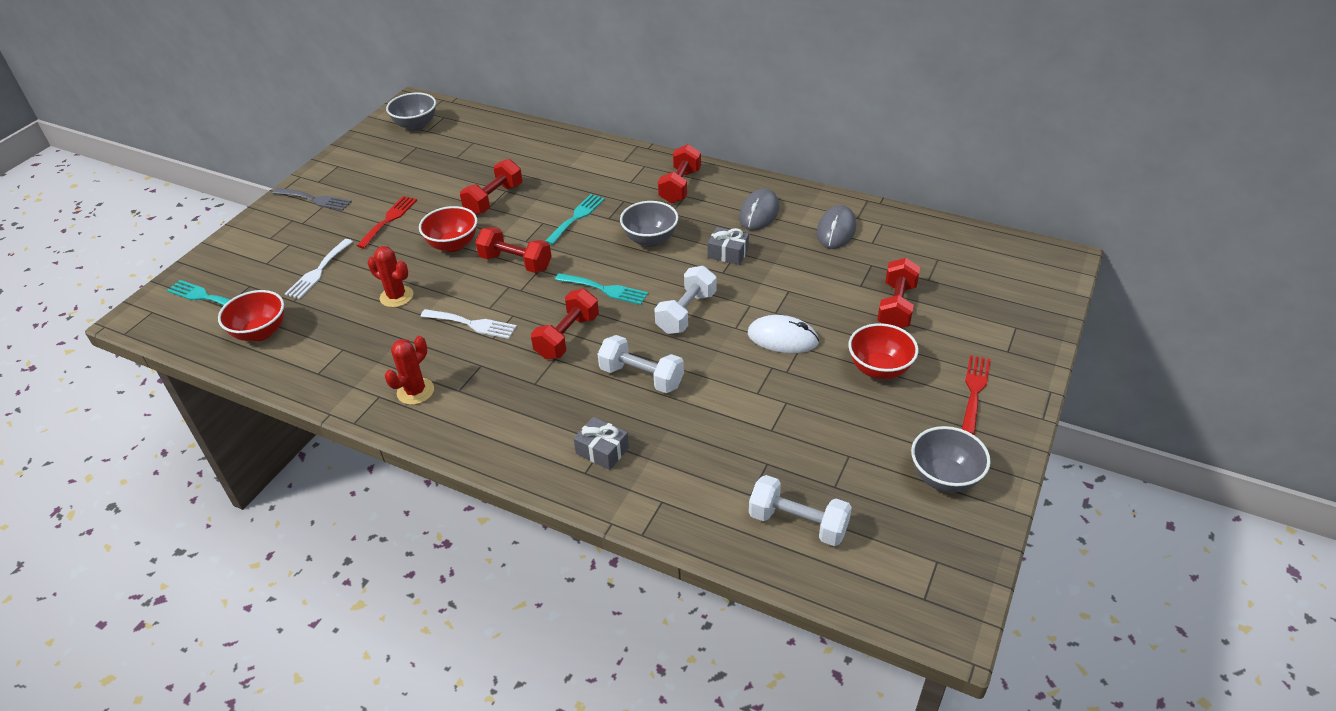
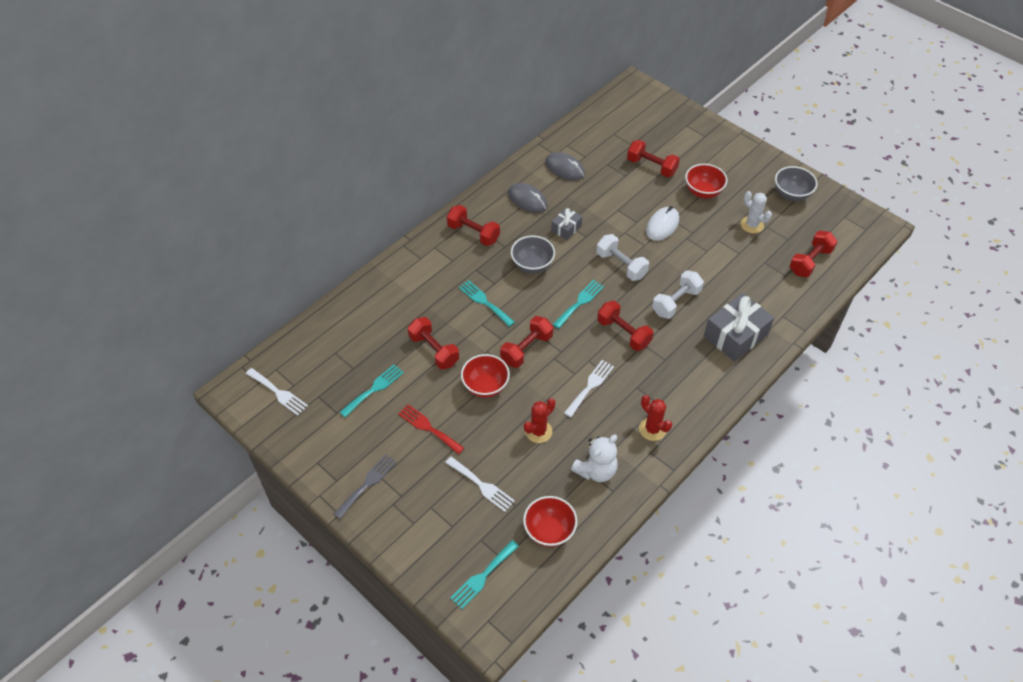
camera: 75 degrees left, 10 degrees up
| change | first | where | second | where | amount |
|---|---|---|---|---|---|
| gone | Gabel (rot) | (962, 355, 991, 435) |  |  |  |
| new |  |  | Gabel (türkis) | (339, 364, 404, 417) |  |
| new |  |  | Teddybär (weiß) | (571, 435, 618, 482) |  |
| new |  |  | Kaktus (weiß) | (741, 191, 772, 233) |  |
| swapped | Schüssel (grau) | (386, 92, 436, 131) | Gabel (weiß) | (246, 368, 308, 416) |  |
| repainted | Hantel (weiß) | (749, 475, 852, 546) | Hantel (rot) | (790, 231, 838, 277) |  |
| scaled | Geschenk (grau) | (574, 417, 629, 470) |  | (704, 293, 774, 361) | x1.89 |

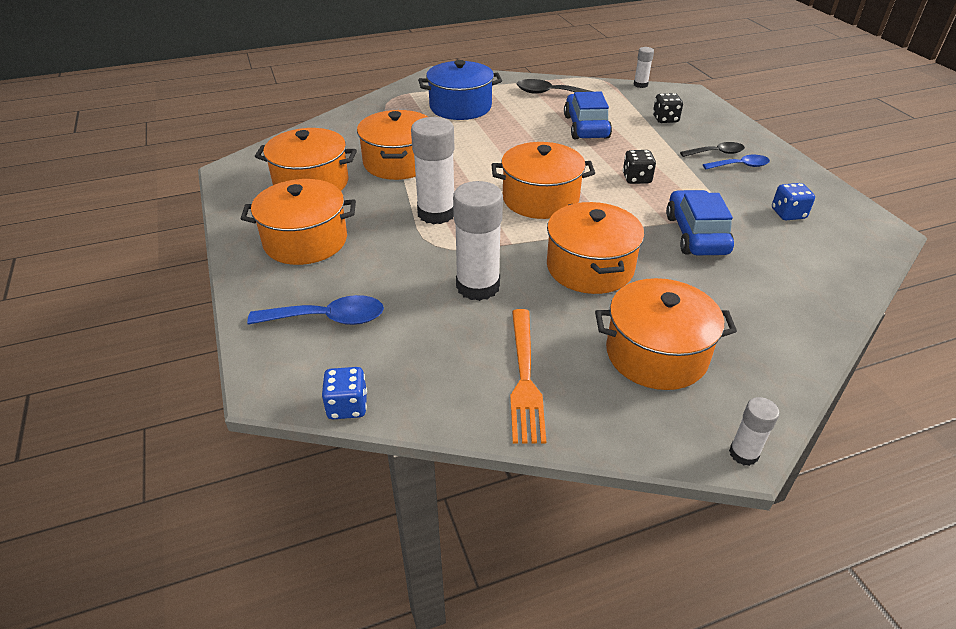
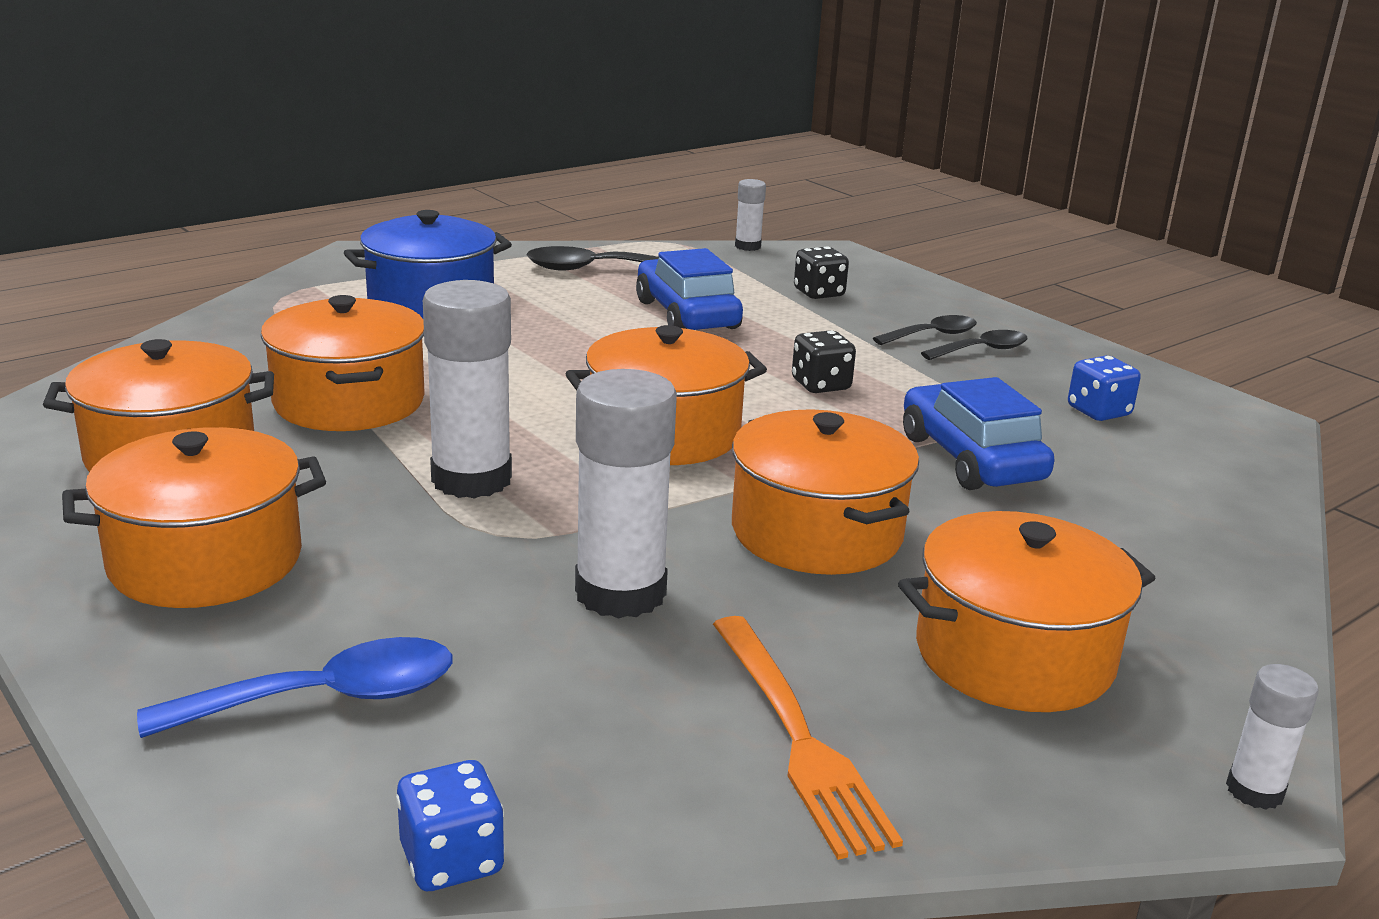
camera: 20 degrees left, 15 degrees down
| change | first | where | second | where | amount |
|---|---|---|---|---|---|
| repainted | Löffel (blau) | (703, 155, 770, 169) | Löffel (schwarz) | (921, 330, 1027, 360) |  |

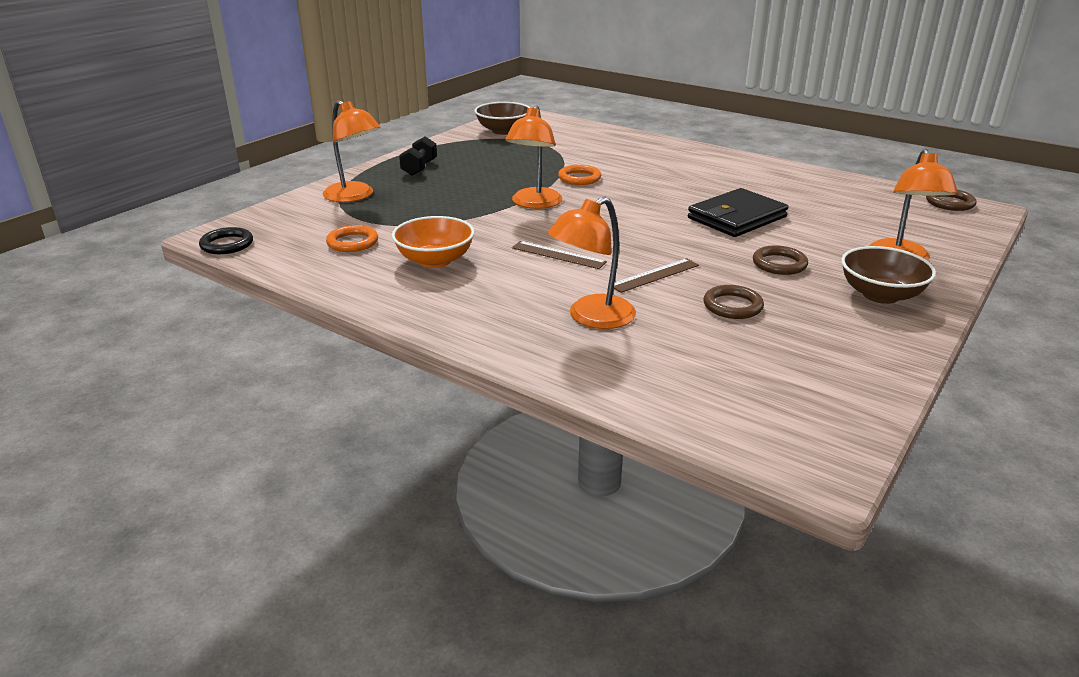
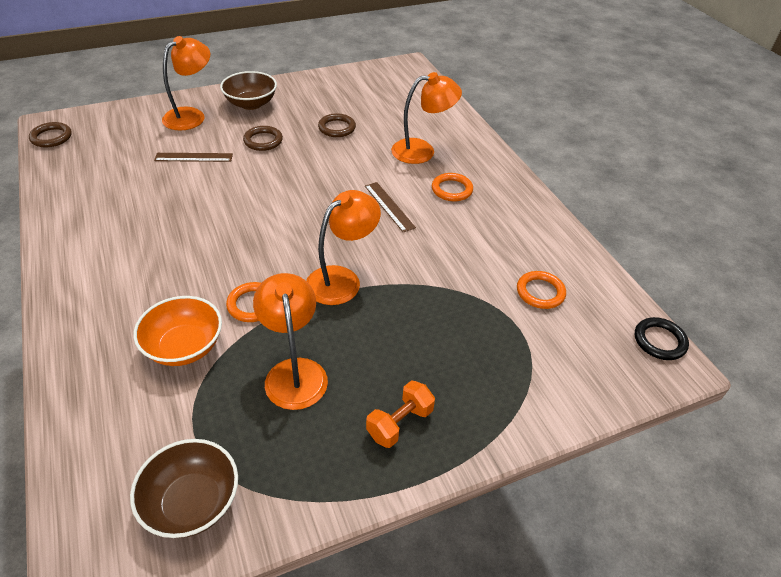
camera: 150 degrees left, 15 degrees up
| change | first | where | second | where | amount |
|---|---|---|---|---|---|
| gone | Geldbörse (schwarz) | (688, 188, 788, 237) |  |  |  |
| new |  |  | Ring (orange) | (432, 173, 473, 201) |  |
| shifted | Lampe (orange) | (322, 100, 380, 202) |  | (253, 273, 328, 410) |  |
| shifted | Schüssel (orange) | (392, 216, 474, 268) |  | (134, 296, 222, 366) |  |
| shifted | Lineal (braun) | (614, 258, 699, 293) |  | (154, 153, 233, 162) |  |
| repainted | Hantel (schwarz) | (399, 137, 437, 176) | Hantel (orange) | (366, 380, 435, 448) |  |

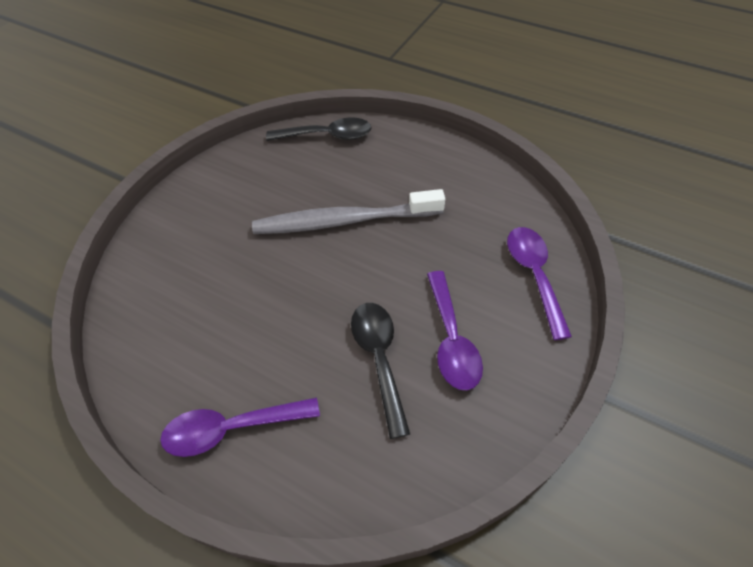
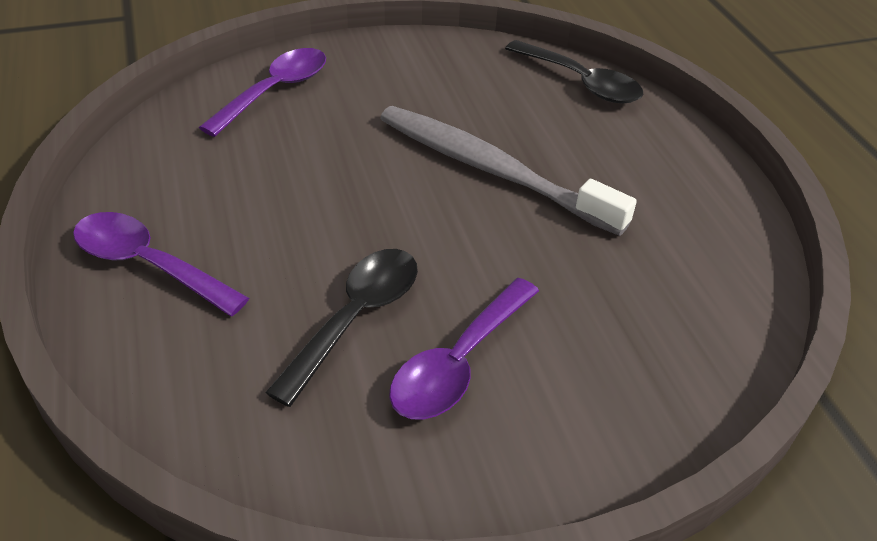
camera: 40 degrees right, 10 degrees down
| change | first | where | second | where | amount |
|---|---|---|---|---|---|
| shifted | Löffel (lila) | (507, 227, 572, 340) |  | (199, 48, 326, 137) |  |

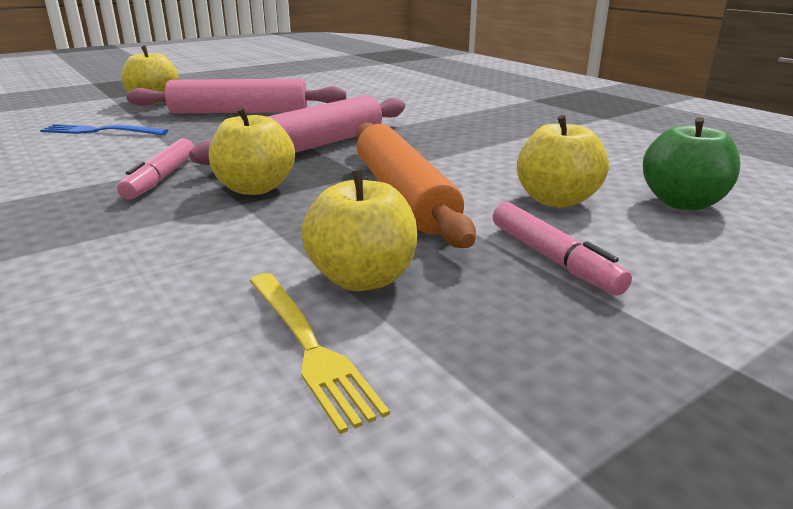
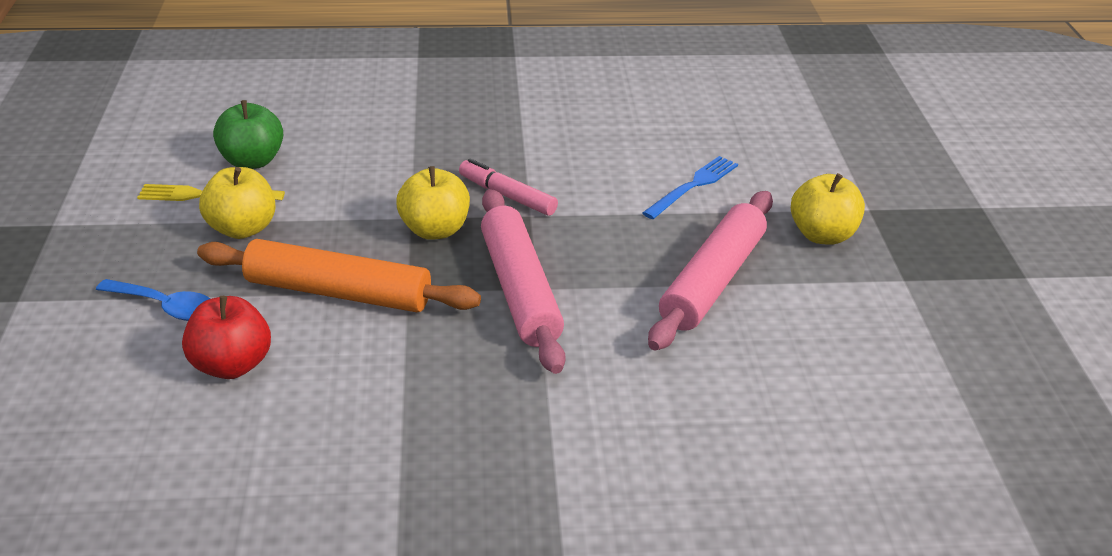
camera: 120 degrees right, 10 degrees up
| change | first | where | second | where | amount |
|---|---|---|---|---|---|
| shifted | Apfel (grün) | (643, 117, 741, 210) |  | (213, 100, 283, 169) |  |
| swapped | Filzstift (rosa) | (493, 202, 632, 295) | Löffel (blau) | (96, 279, 210, 321) |  |
| repainted | Apfel (gelb) | (517, 115, 609, 208) | Apfel (rot) | (182, 296, 271, 379) |  |

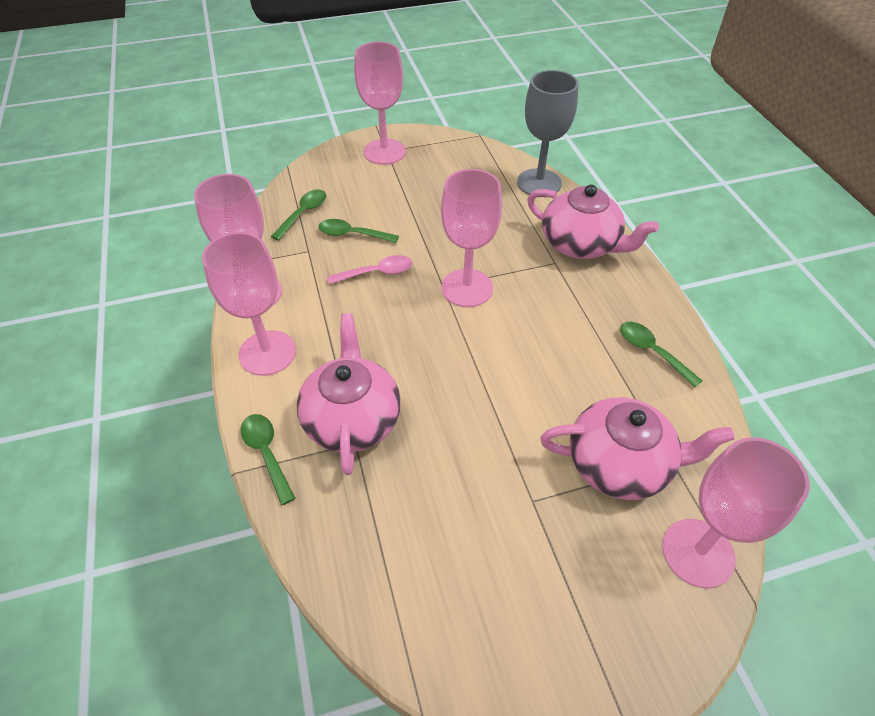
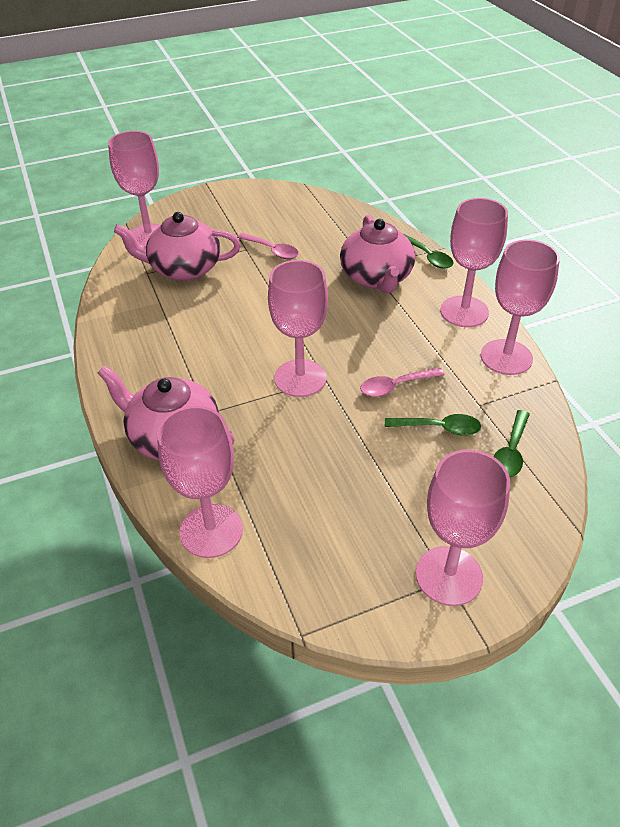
camera: 175 degrees right, 5 degrees down
| change | first | where | second | where | amount |
|---|---|---|---|---|---|
| gone | Löffel (grün) | (620, 322, 702, 387) |  |  |  |
| new |  |  | Löffel (rosa) | (237, 233, 298, 259) |  |
| repainted | Kelch (grau) | (517, 70, 578, 197) | Kelch (rosa) | (157, 406, 243, 558) |  |

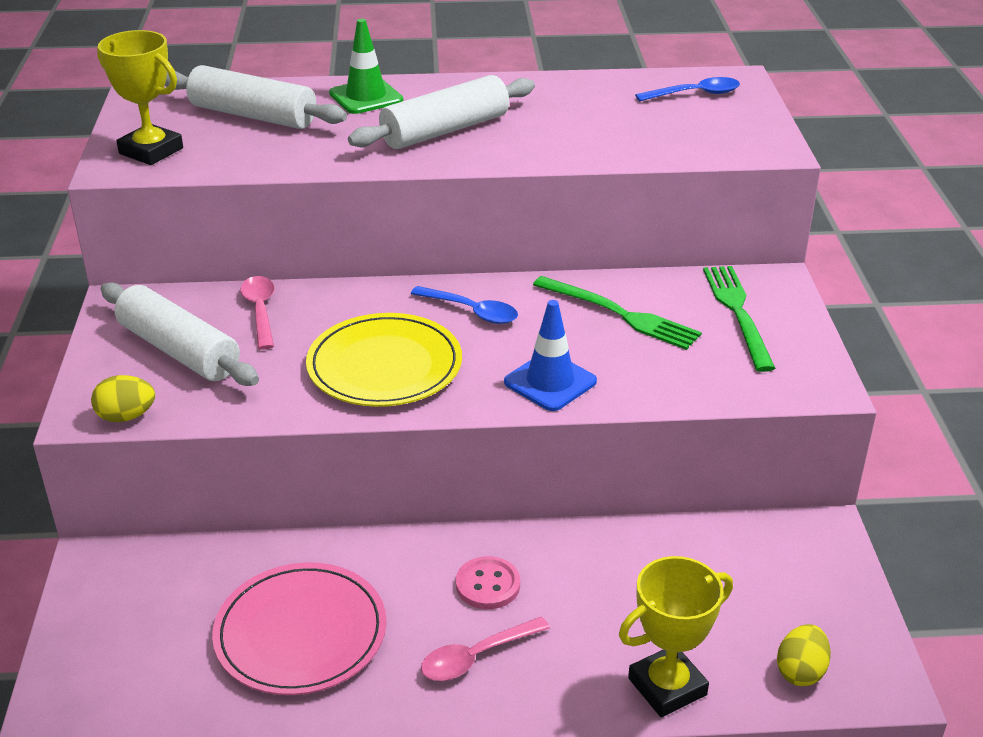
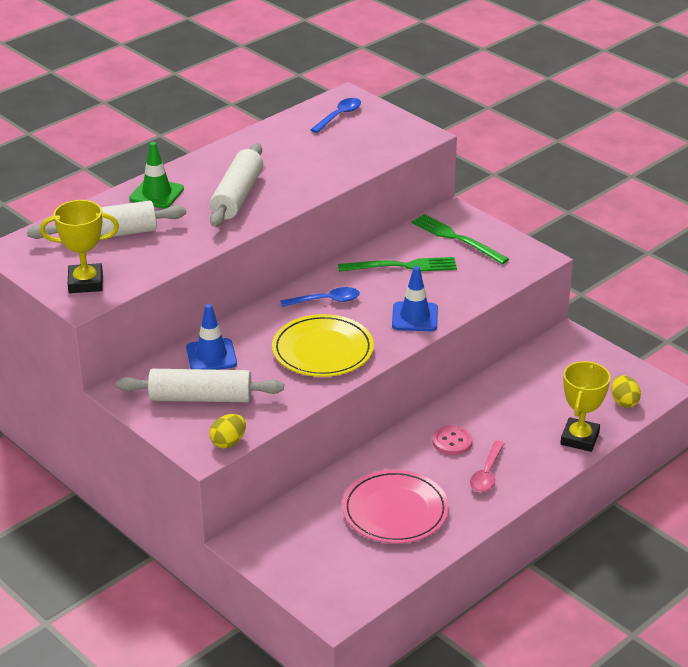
camera: 40 degrees left, 0 degrees up
| change | first | where | second | where | amount |
|---|---|---|---|---|---|
| swapped | Löffel (rosa) | (240, 276, 275, 350) | Leitkegel (blau) | (186, 304, 237, 370) |  |

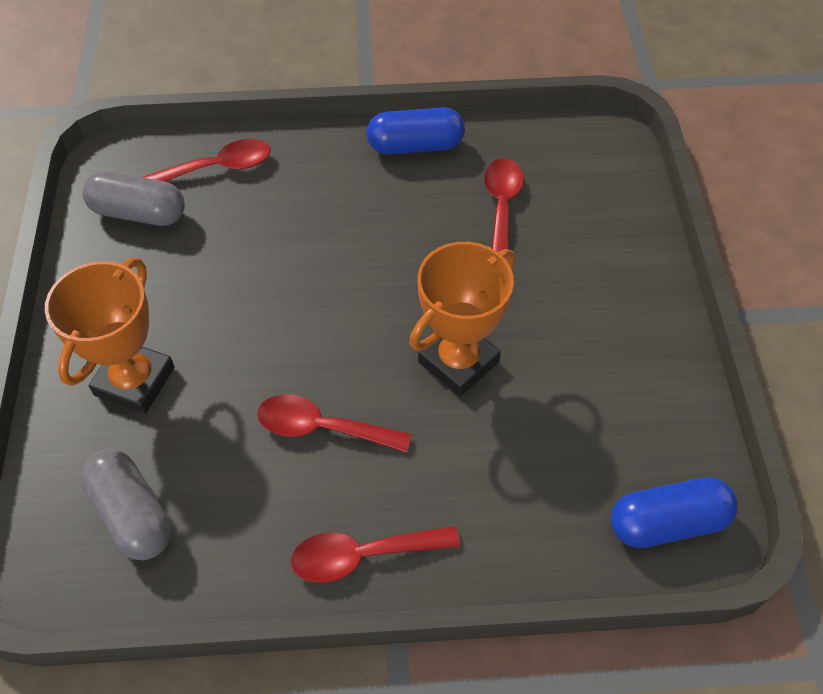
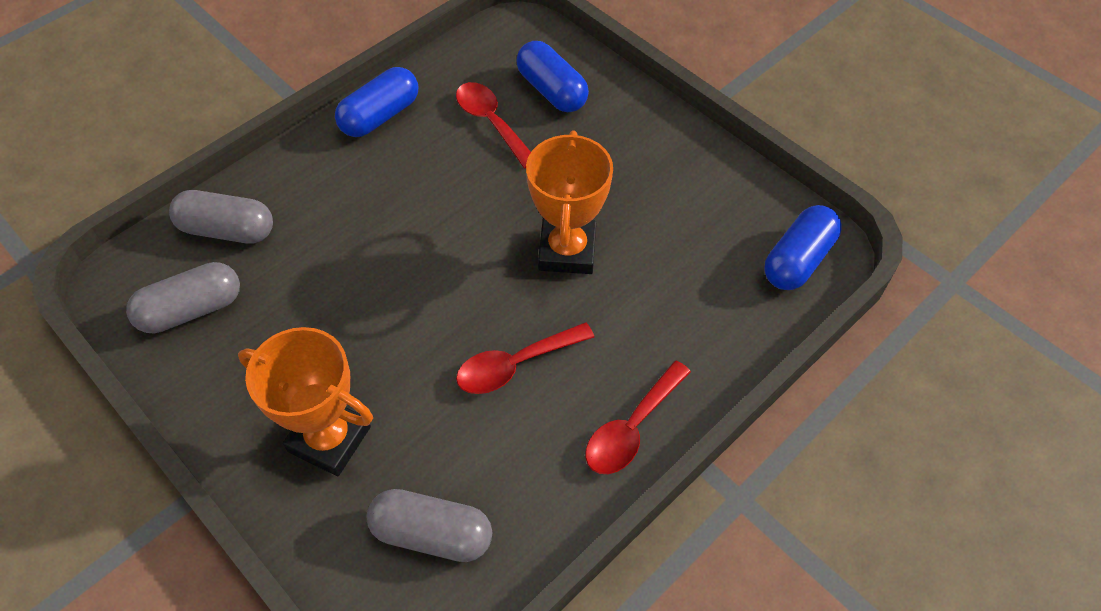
camera: 40 degrees left, 0 degrees up
| change | first | where | second | where | amount |
|---|---|---|---|---|---|
| new |  |  | Kapsel (blau) | (516, 41, 589, 112) |  |
| swapped | Löffel (rot) | (143, 139, 271, 182) | Kapsel (grau) | (169, 190, 273, 244) |  |
| rotated | Pokal (orange) | (45, 258, 175, 414) |  | (238, 327, 373, 476) | 45 degrees counterclockwise |

